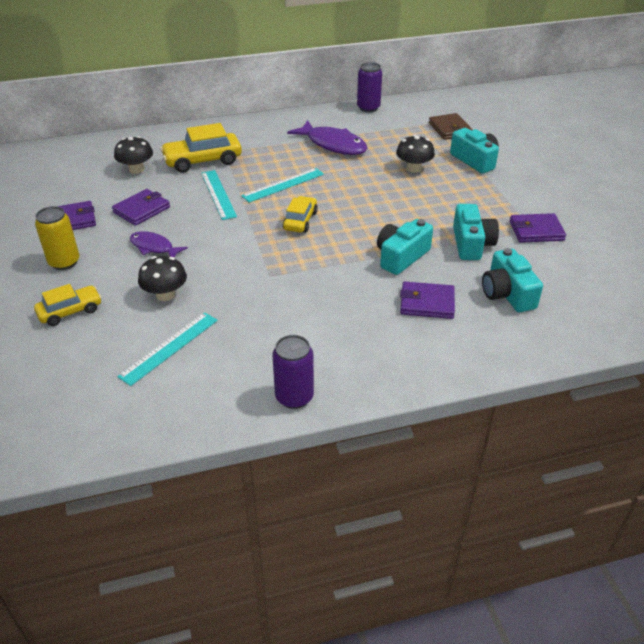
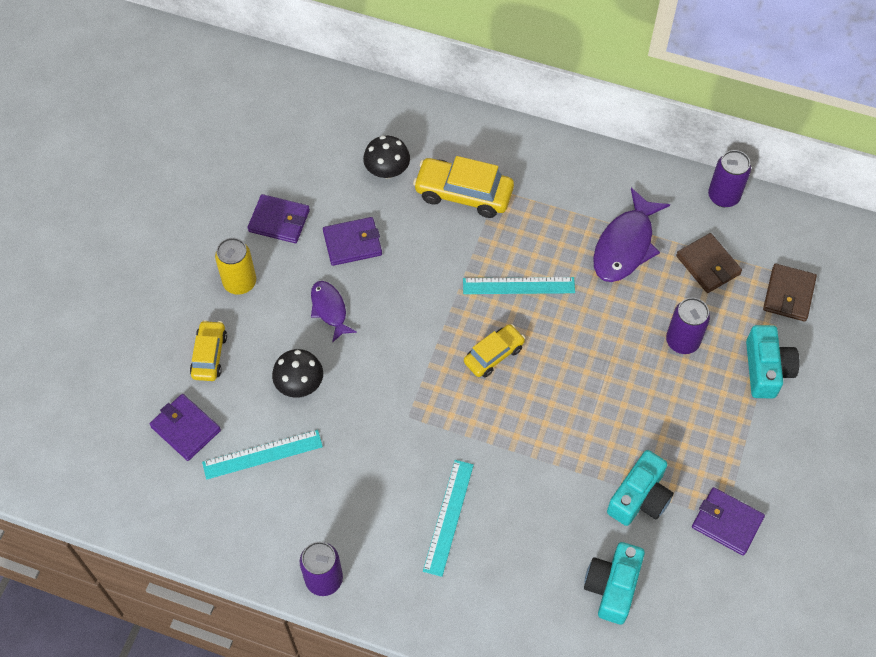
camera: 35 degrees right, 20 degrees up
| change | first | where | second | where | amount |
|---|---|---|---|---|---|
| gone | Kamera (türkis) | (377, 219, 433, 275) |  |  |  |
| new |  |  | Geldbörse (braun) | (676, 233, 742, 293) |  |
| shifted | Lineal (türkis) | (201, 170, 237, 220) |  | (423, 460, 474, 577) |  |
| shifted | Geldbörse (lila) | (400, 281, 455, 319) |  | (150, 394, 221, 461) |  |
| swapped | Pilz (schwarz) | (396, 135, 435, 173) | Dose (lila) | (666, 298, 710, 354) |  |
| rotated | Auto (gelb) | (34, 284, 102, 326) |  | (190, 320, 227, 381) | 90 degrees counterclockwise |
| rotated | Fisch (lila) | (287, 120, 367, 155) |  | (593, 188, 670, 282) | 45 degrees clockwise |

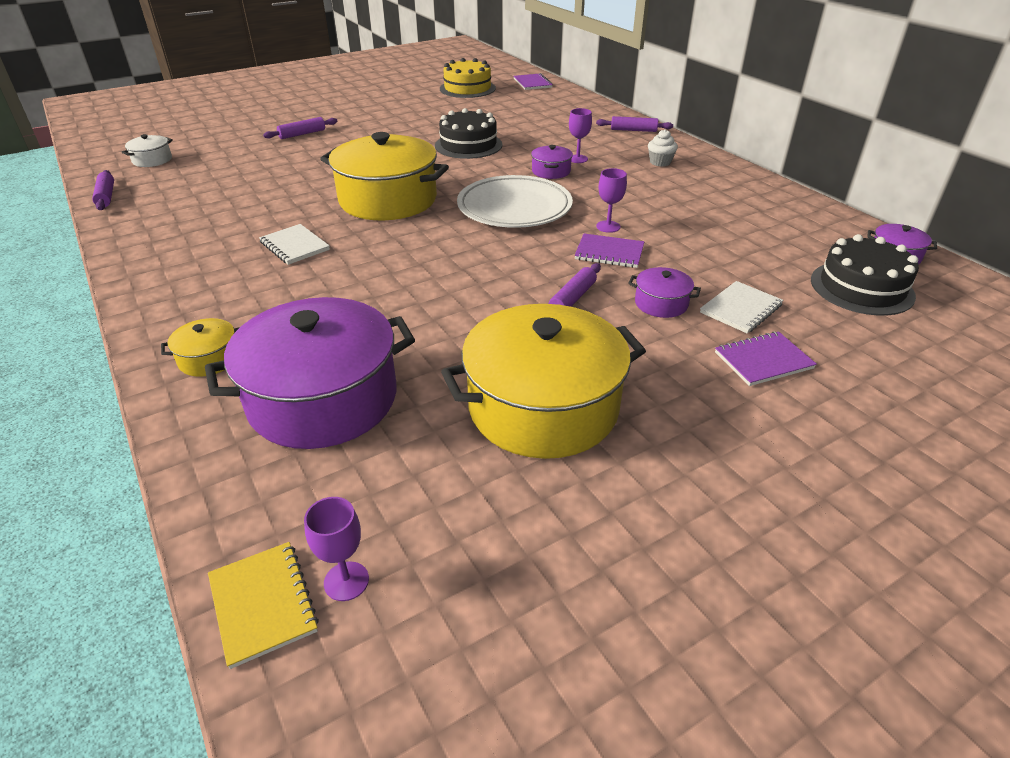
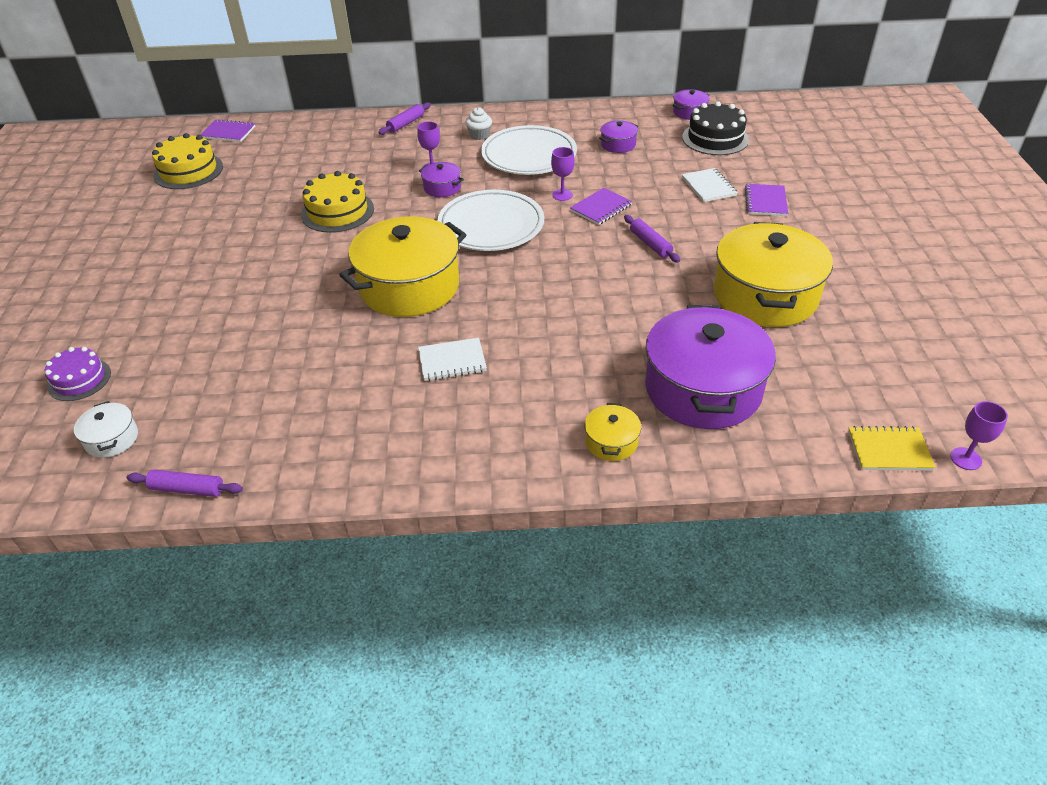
camera: 60 degrees left, 5 degrees up
| change | first | where | second | where | amount |
|---|---|---|---|---|---|
| gone | Nudelholz (lila) | (263, 117, 337, 139) |  |  |  |
| new |  |  | Kuchen (lila) | (45, 347, 111, 401) |  |
| new |  |  | Teller (weiß) | (481, 125, 577, 175) |  |
| shifted | Kelch (lila) | (304, 497, 369, 601) |  | (950, 401, 1008, 470) |  |
| shifted | Kochtopf (lila) | (628, 267, 701, 318) |  | (599, 120, 638, 153) |  |
| repainted | Kuchen (schwarz) | (435, 108, 502, 159) | Kuchen (gelb) | (301, 171, 374, 233) |  |

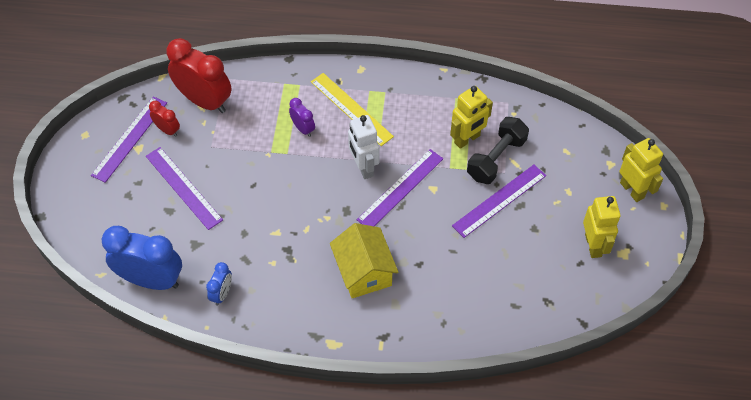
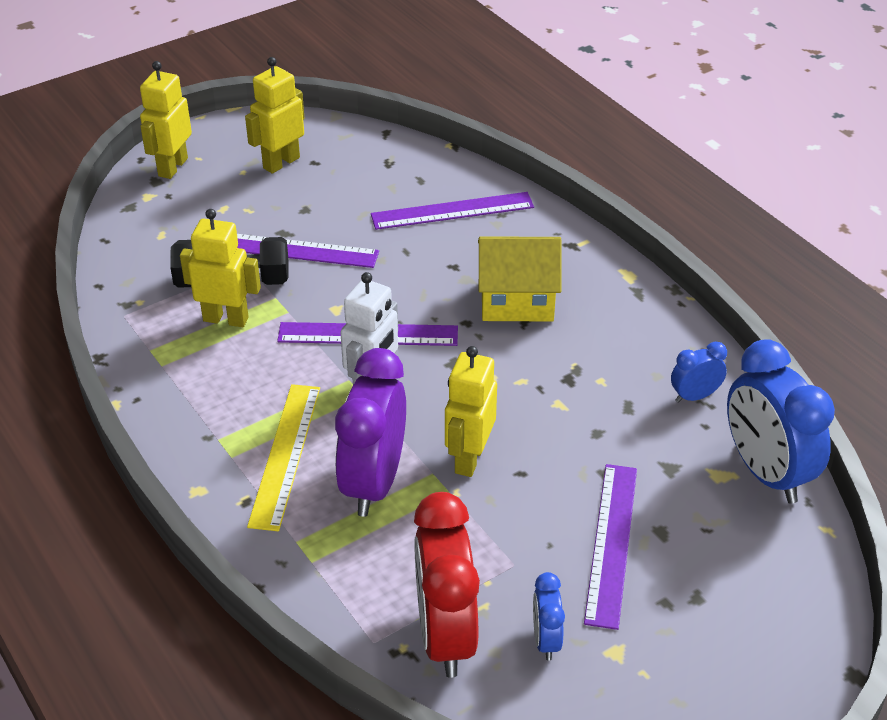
camera: 130 degrees left, 15 degrees down
| change | first | where | second | where | amount |
|---|---|---|---|---|---|
| new |  |  | Roboter (gelb) | (445, 346, 497, 477) |  |
| shifted | Lineal (lila) | (91, 96, 167, 183) |  | (371, 192, 534, 230) |  |
| repainted | Wecker (rot) | (149, 101, 180, 137) | Wecker (blau) | (533, 572, 565, 661) |  |
| rotated | Haus (gelb) | (330, 223, 399, 298) |  | (478, 236, 561, 322) | 60 degrees clockwise |
| scaled | Wecker (lila) | (289, 98, 315, 137) |  | (335, 348, 406, 517) | x2.07 |

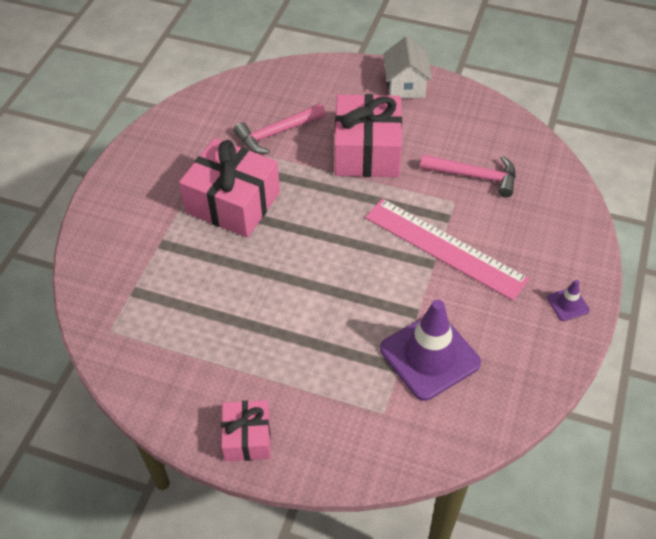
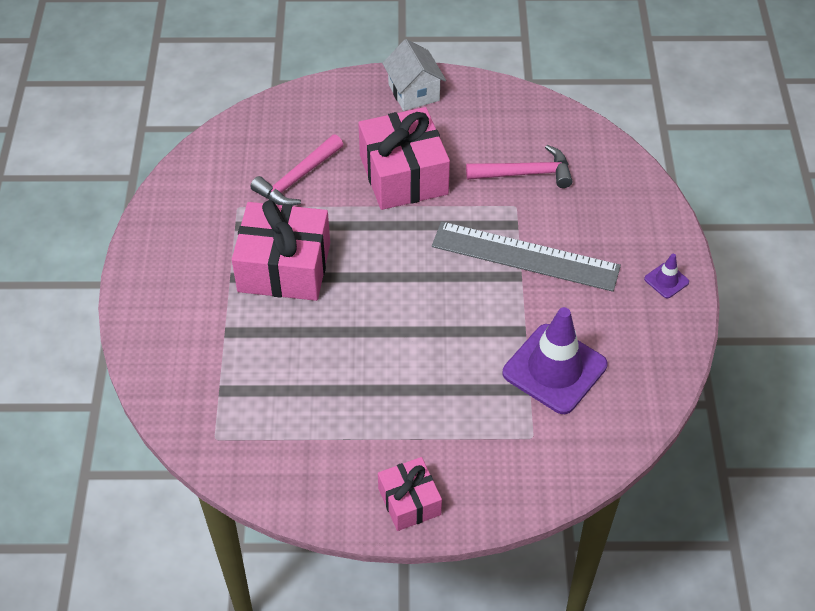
camera: 20 degrees left, 0 degrees up
| change | first | where | second | where | amount |
|---|---|---|---|---|---|
| repainted | Lineal (rosa) | (365, 198, 529, 301) | Lineal (grau) | (432, 221, 621, 292) |  |

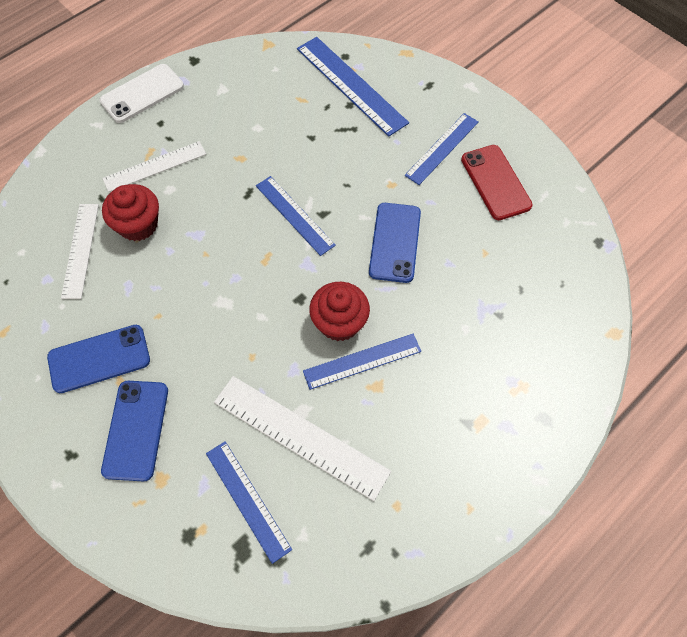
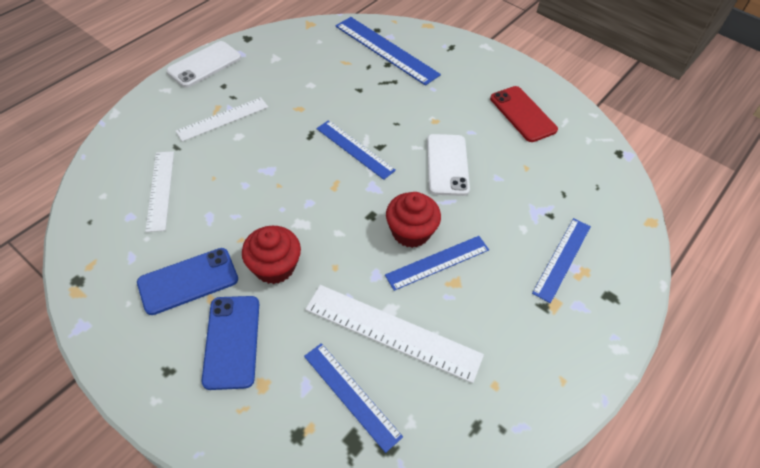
camera: 10 degrees left, 10 degrees down
| change | first | where | second | where | amount |
|---|---|---|---|---|---|
| shifted | Muffin (rot) | (102, 184, 159, 241) |  | (242, 226, 301, 284) |  |
| shifted | Lineal (blau) | (404, 113, 478, 185) |  | (532, 218, 591, 303) |  |
| repainted | Handy (blau) | (369, 203, 421, 283) | Handy (weiß) | (427, 134, 470, 196) |  |

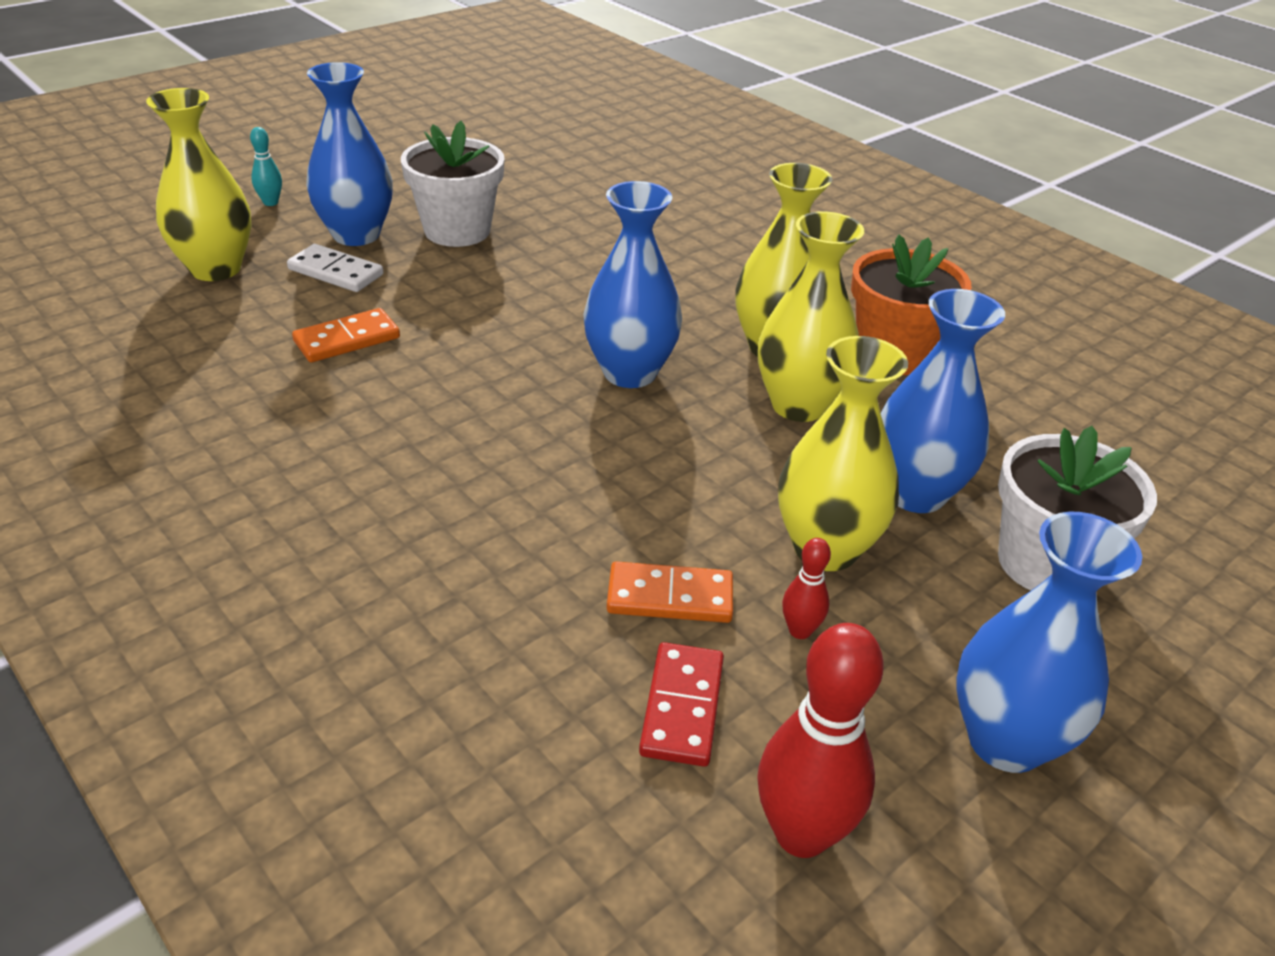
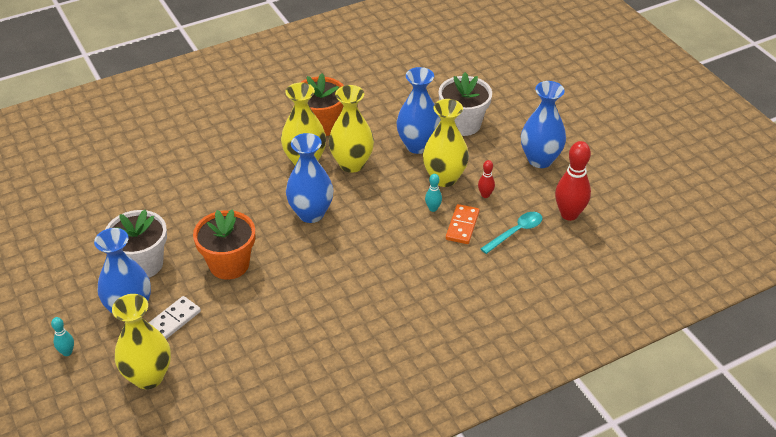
camera: 75 degrees left, 5 degrees up
| change | first | where | second | where | amount |
|---|---|---|---|---|---|
| gone | Dominostein (orange) | (292, 308, 400, 362) |  |  |  |
| new |  |  | Blumentopf (orange) | (193, 209, 255, 280) |  |
| new |  |  | Bowlingkegel (türkis) | (425, 174, 442, 212) |  |
| swapped | Dominostein (rot) | (639, 642, 724, 767) | Löffel (türkis) | (480, 212, 543, 254) |  |

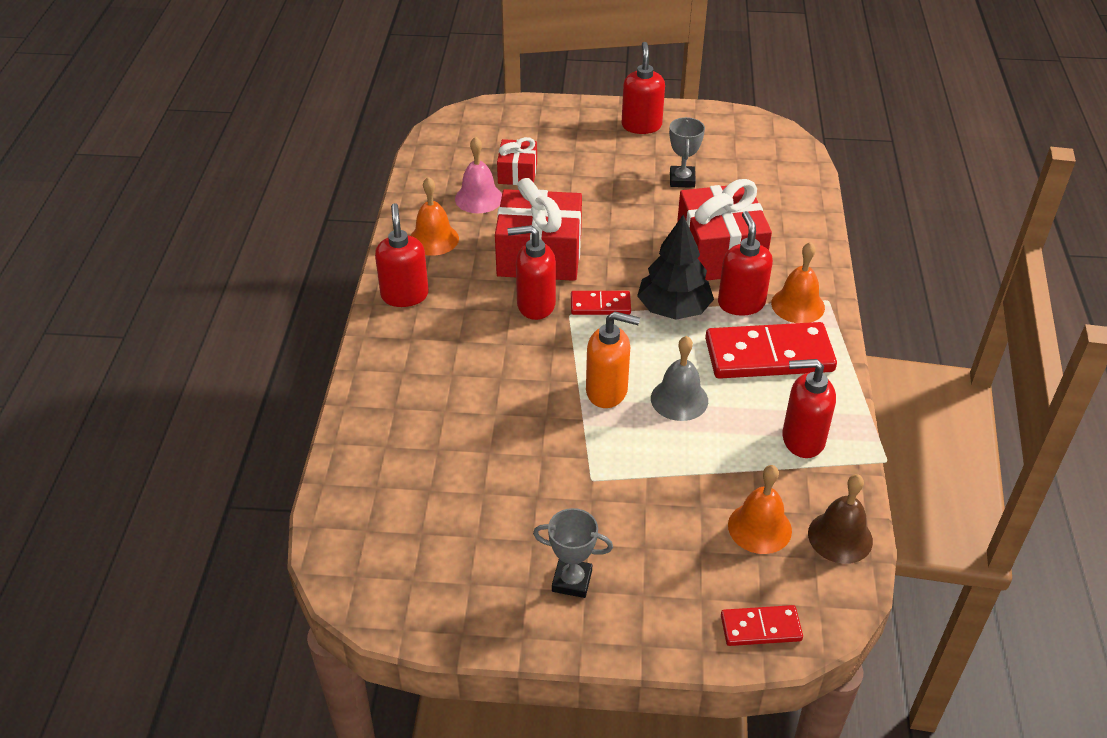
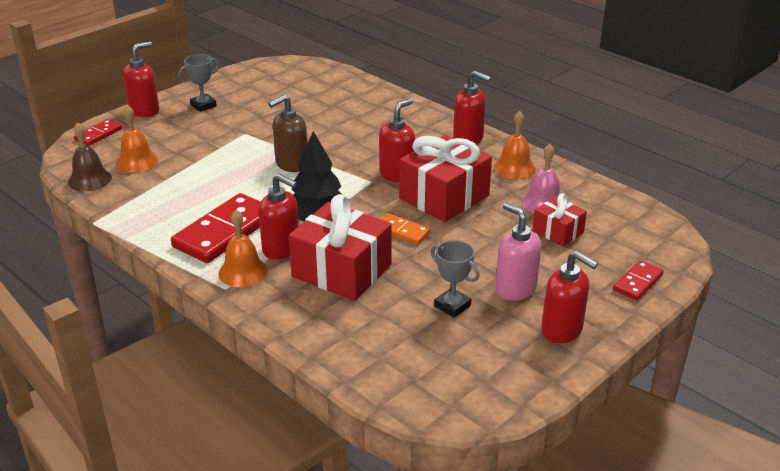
camera: 130 degrees right, 10 degrees down
| change | first | where | second | where | amount |
|---|---|---|---|---|---|
| gone | Glocke (grau) | (651, 336, 708, 421) |  |  |  |
| new |  |  | Dominostein (orange) | (381, 213, 431, 245) |  |
| new |  |  | Seifenspender (rosa) | (495, 203, 541, 301) |  |
| shifted | Dominostein (rot) | (571, 291, 631, 315) |  | (613, 260, 664, 300) |  |
| shifted | Seifenspender (rot) | (782, 359, 836, 458) |  | (123, 41, 159, 117) |  |
| repainted | Seifenspender (orange) | (586, 311, 640, 408) | Seifenspender (braun) | (268, 95, 307, 172) |  |

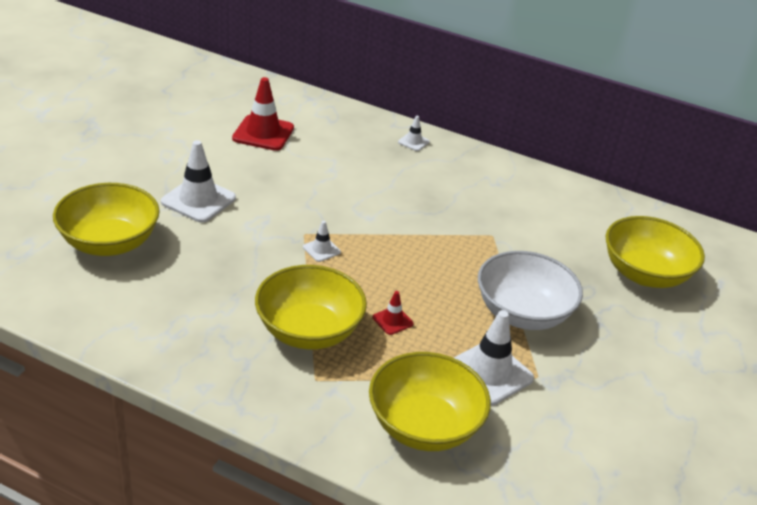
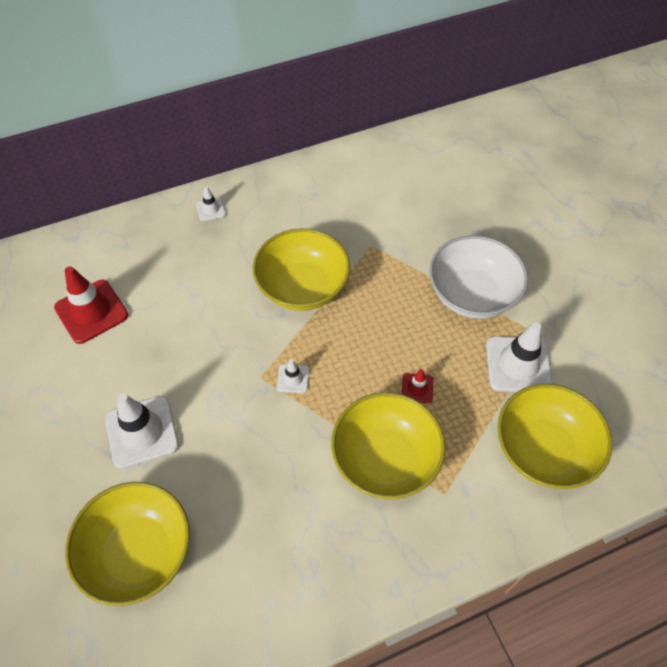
camera: 45 degrees left, 20 degrees up
| change | first | where | second | where | amount |
|---|---|---|---|---|---|
| shifted | Schüssel (gelb) | (606, 216, 705, 288) |  | (253, 228, 350, 311) |  |

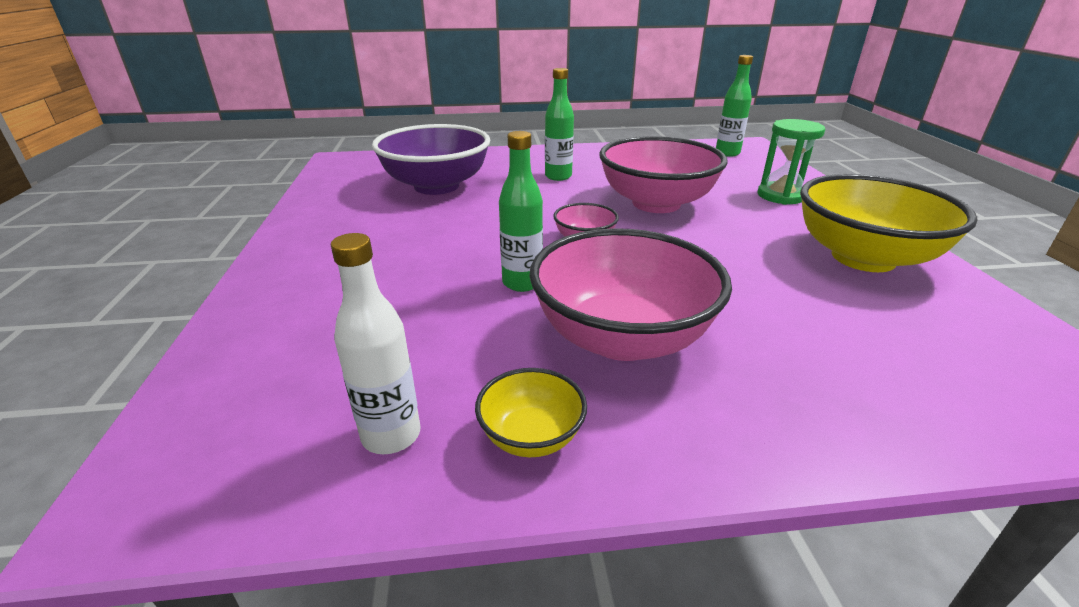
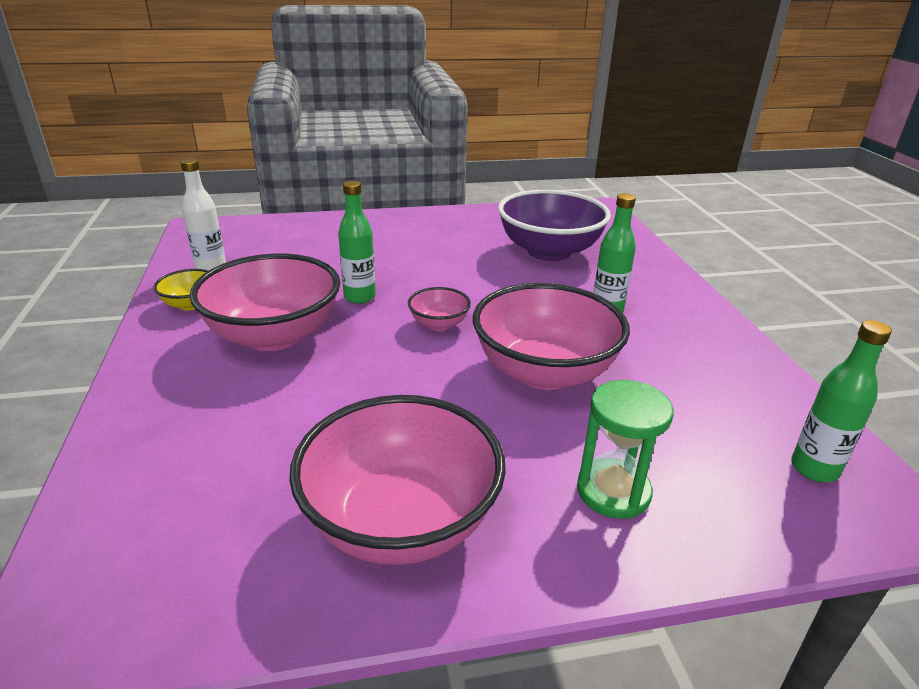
camera: 85 degrees right, 0 degrees up
| change | first | where | second | where | amount |
|---|---|---|---|---|---|
| repainted | Schüssel (gelb) | (800, 174, 978, 272) | Schüssel (rosa) | (289, 395, 506, 565) |  |

